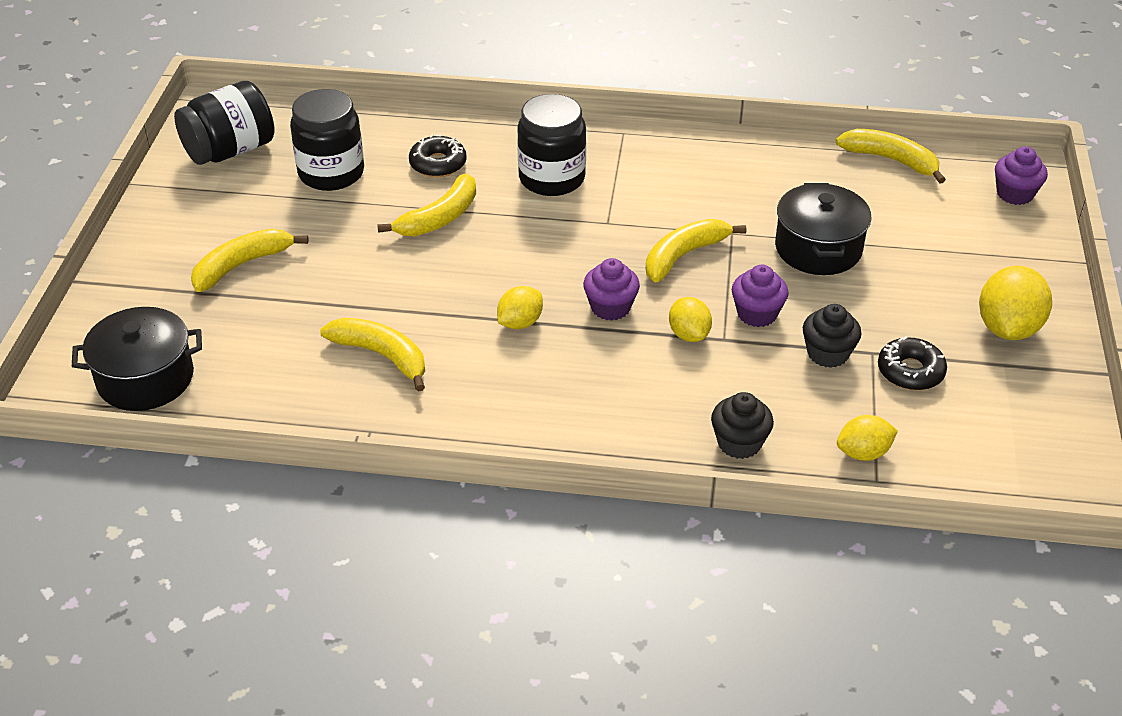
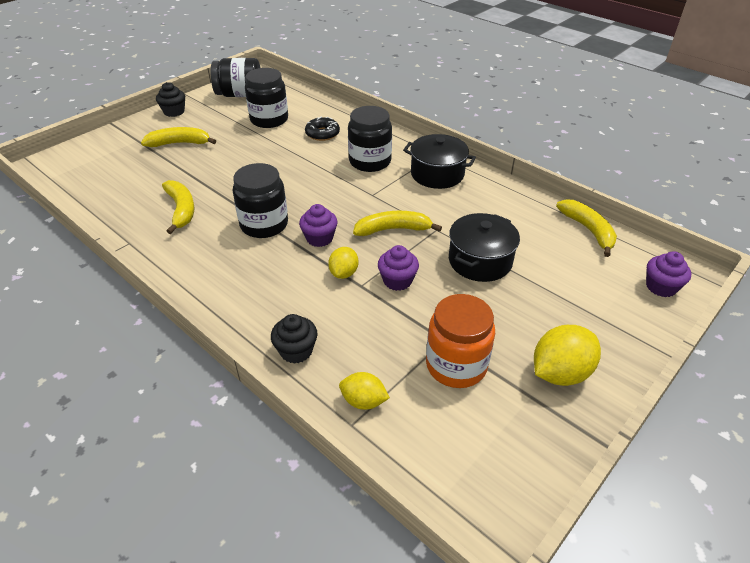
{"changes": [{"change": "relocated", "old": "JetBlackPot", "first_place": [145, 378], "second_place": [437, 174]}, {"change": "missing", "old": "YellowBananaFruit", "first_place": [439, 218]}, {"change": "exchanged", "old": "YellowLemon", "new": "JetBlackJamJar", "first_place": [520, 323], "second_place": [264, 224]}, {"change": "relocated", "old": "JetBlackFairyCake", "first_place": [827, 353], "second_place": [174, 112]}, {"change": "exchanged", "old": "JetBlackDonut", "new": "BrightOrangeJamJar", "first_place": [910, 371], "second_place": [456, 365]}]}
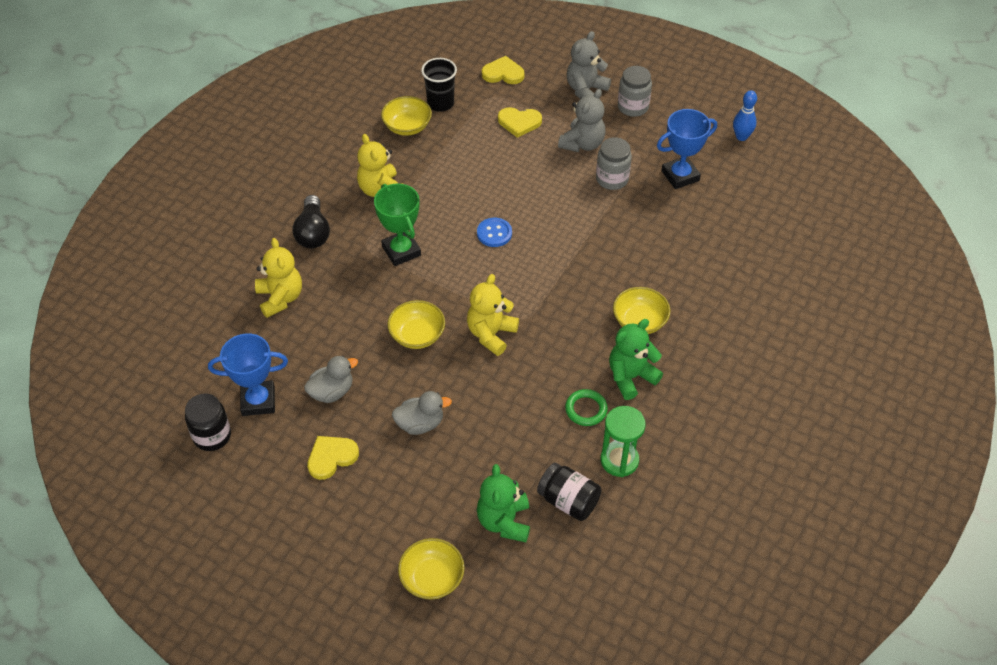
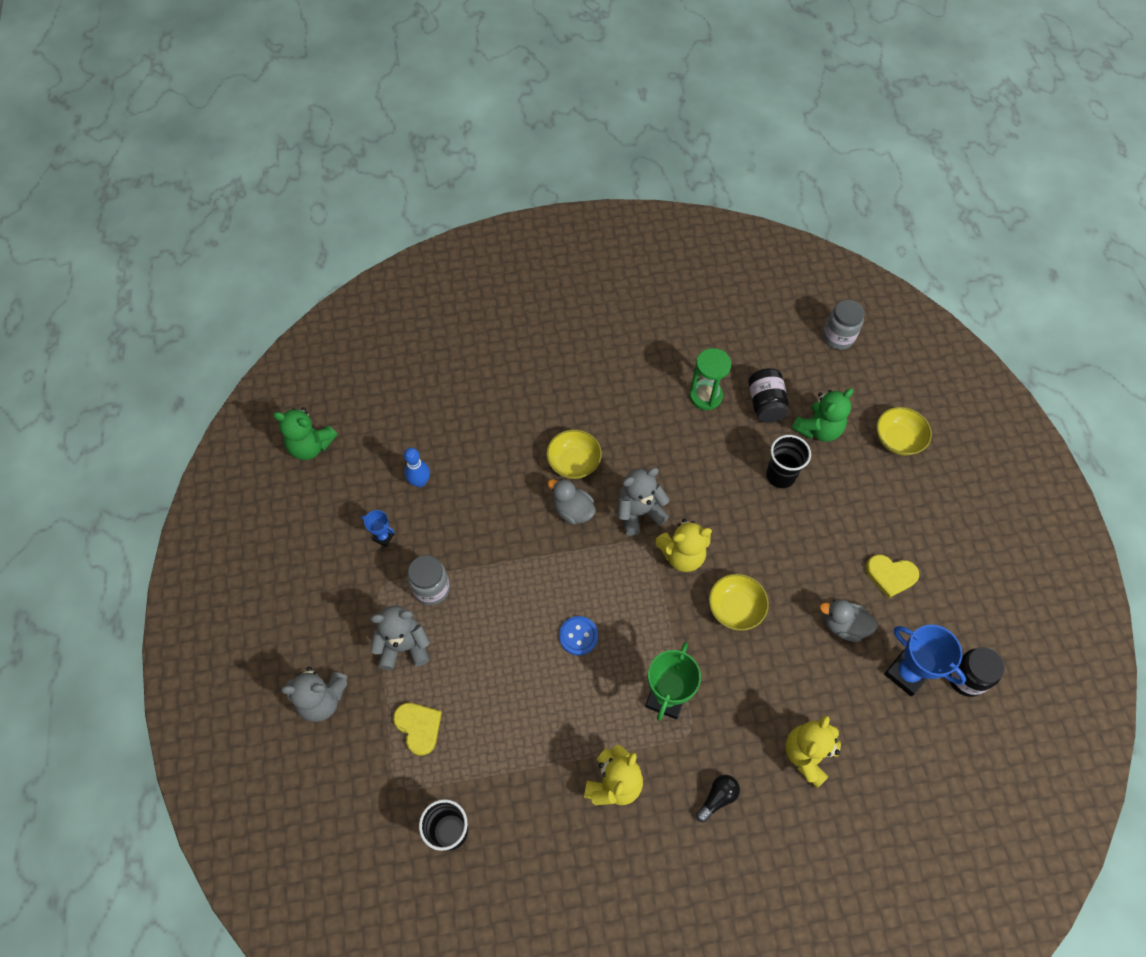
{"changes": [{"change": "size", "old": "JetBlackLightBulb", "first_place": [313, 232], "second_place": [717, 798], "factor": 0.64}, {"change": "missing", "old": "YellowServingBowl", "first_place": [407, 126]}, {"change": "relocated", "old": "GrayDuck", "first_place": [420, 424], "second_place": [572, 510]}, {"change": "missing", "old": "YellowHeartShape", "first_place": [503, 73]}, {"change": "missing", "old": "GreenRing", "first_place": [586, 409]}, {"change": "relocated", "old": "GreenStuffedBear", "first_place": [631, 377], "second_place": [311, 446]}, {"change": "relocated", "old": "GrayJamJar", "first_place": [633, 107], "second_place": [838, 337]}, {"change": "size", "old": "BlueAwardCup", "first_place": [680, 176], "second_place": [383, 537], "factor": 0.51}, {"change": "relocated", "old": "BlueBowlingPin", "first_place": [741, 137], "second_place": [420, 482]}, {"change": "appeared", "new": "GrayStuffedBear", "second_place": [639, 512]}, {"change": "appeared", "new": "JetBlackCup", "second_place": [780, 475]}]}
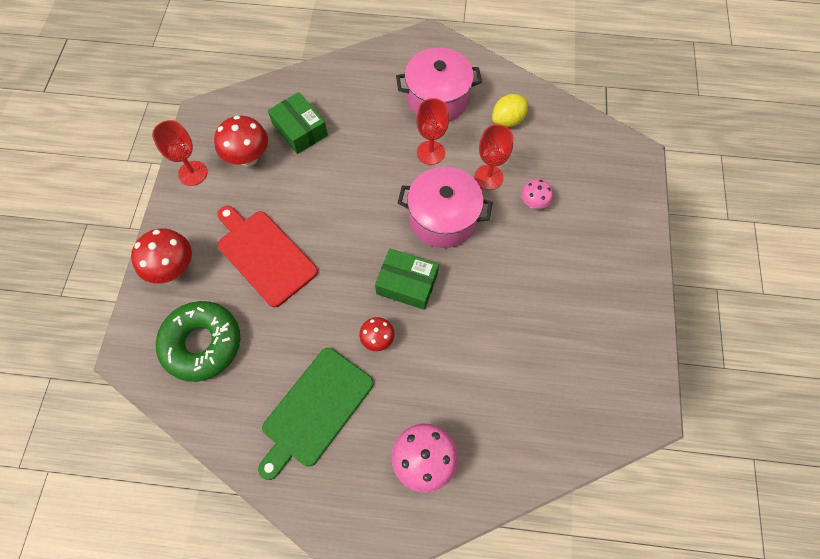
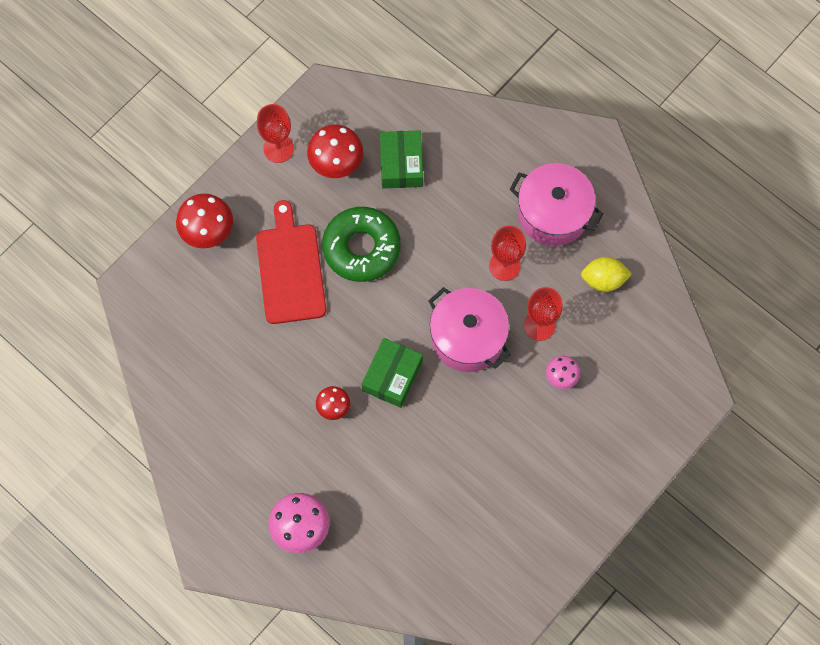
{"changes": [{"change": "relocated", "old": "GreenDonut", "first_place": [202, 344], "second_place": [361, 248]}, {"change": "missing", "old": "GreenCuttingBoard", "first_place": [315, 410]}, {"change": "spun", "old": "GreenParcel", "first_place": [407, 284], "second_place": [392, 376], "degrees": 60}]}
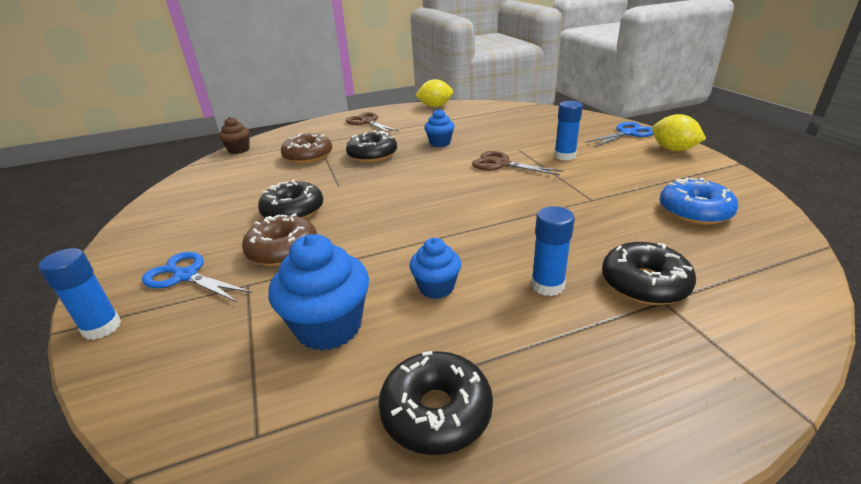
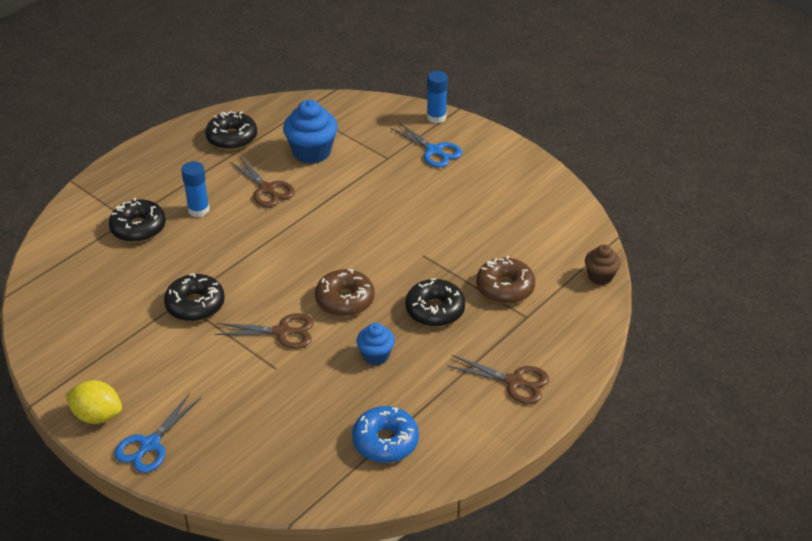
{"changes": [{"change": "spun", "old": "BlueScissors", "first_place": [185, 276], "second_place": [434, 151], "degrees": 45}, {"change": "relocated", "old": "RussetDonut", "first_place": [283, 250], "second_place": [345, 300]}, {"change": "relocated", "old": "JetBlackDonut", "first_place": [293, 211], "second_place": [195, 305]}, {"change": "exchanged", "old": "BlueFairyCake", "new": "RussetScissors", "first_place": [436, 287], "second_place": [267, 189]}, {"change": "missing", "old": "YellowLemon", "first_place": [435, 106]}, {"change": "missing", "old": "BlueStickOfGlue", "first_place": [564, 156]}, {"change": "relocated", "old": "BlueDonut", "first_place": [694, 211], "second_place": [385, 441]}]}
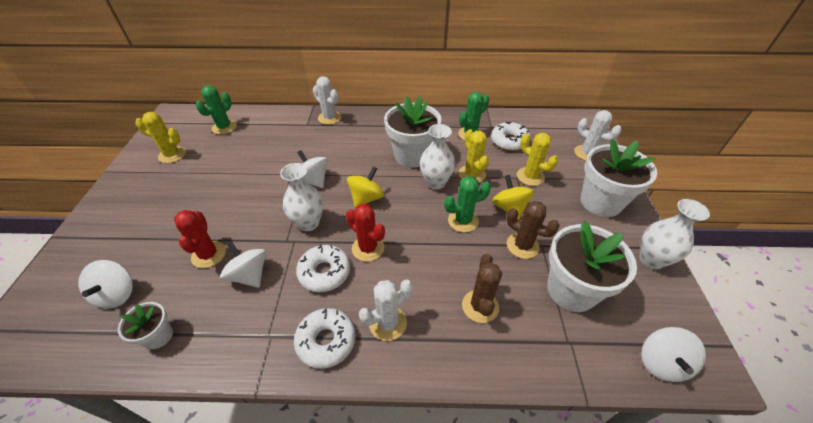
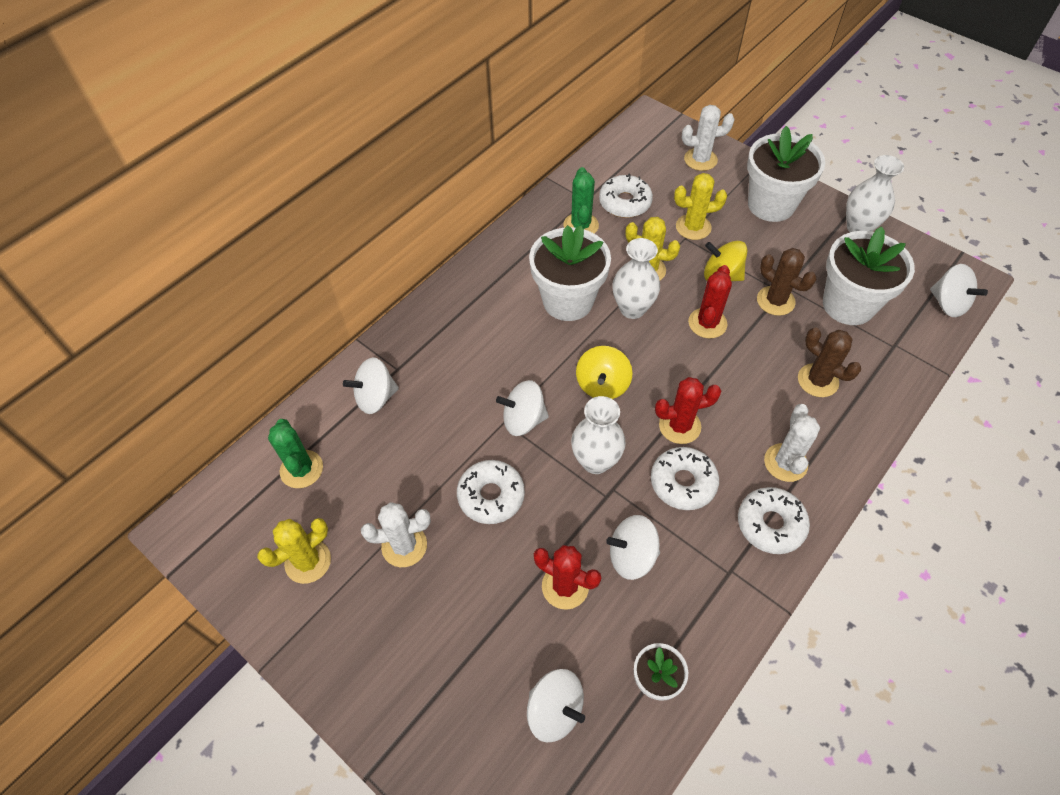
{"changes": [{"change": "relocated", "old": "PureWhiteCactus", "first_place": [329, 118], "second_place": [404, 546]}, {"change": "spun", "old": "YellowToyTop", "first_place": [366, 198], "second_place": [602, 385], "degrees": -150}, {"change": "colour", "old": "GreenCactus", "new": "ScarletCactus", "first_place": [463, 221], "second_place": [707, 323]}, {"change": "spun", "old": "RussetCactus", "first_place": [522, 246], "second_place": [775, 301], "degrees": 60}, {"change": "appeared", "new": "PureWhiteToyTop", "second_place": [375, 397]}, {"change": "appeared", "new": "PureWhiteDonut", "second_place": [491, 496]}]}
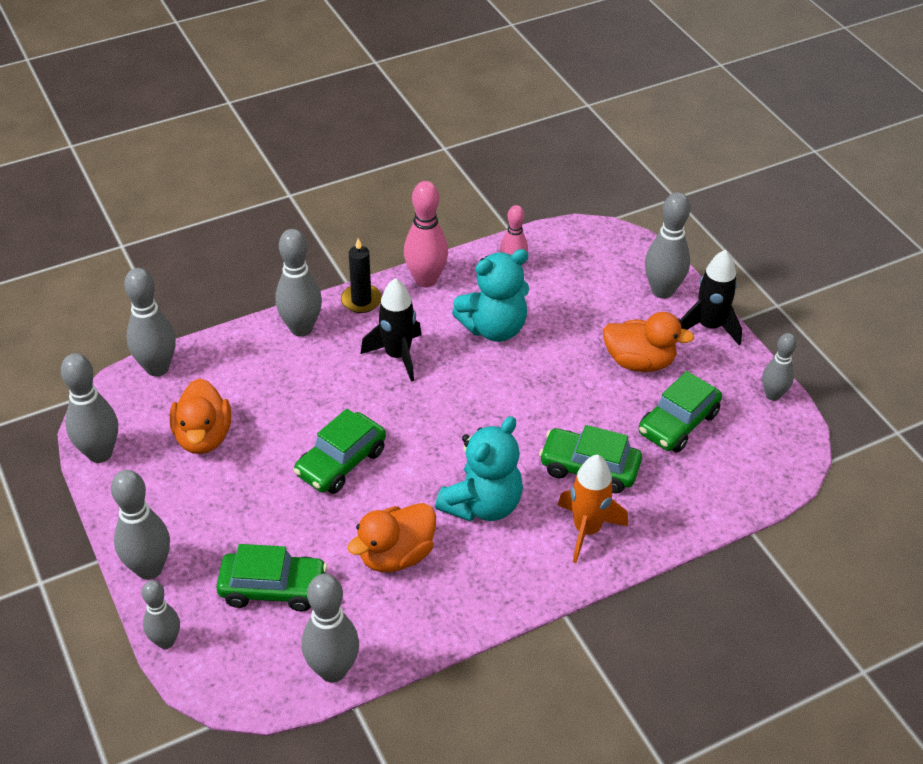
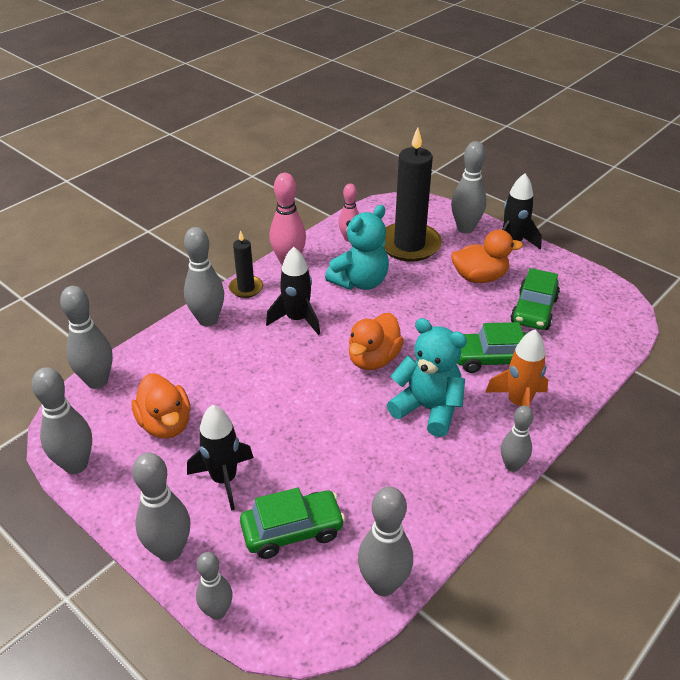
{"changes": [{"change": "missing", "old": "GreenAutomobile", "first_place": [341, 462]}, {"change": "relocated", "old": "BrightOrangeDuck", "first_place": [396, 555], "second_place": [373, 359]}, {"change": "spun", "old": "TurquoiseStuffedBear", "first_place": [482, 504], "second_place": [428, 409], "degrees": -75}, {"change": "relocated", "old": "GrayBowlingPin", "first_place": [773, 395], "second_place": [512, 466]}, {"change": "appeared", "new": "JetBlackToyRocket", "second_place": [224, 479]}, {"change": "appeared", "new": "JetBlackPillarCandle", "second_place": [409, 245]}]}
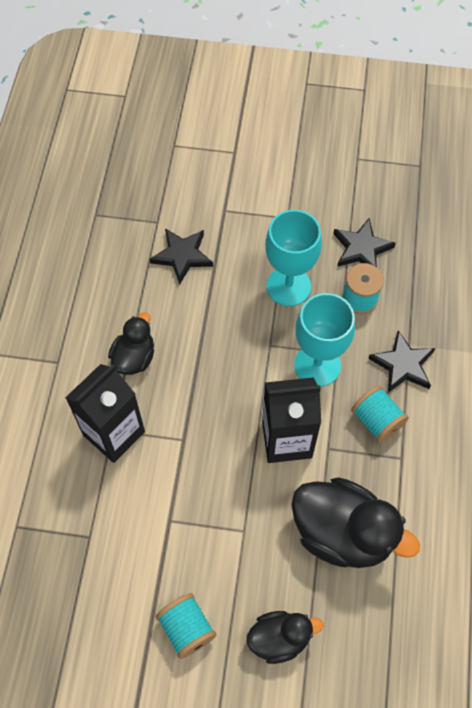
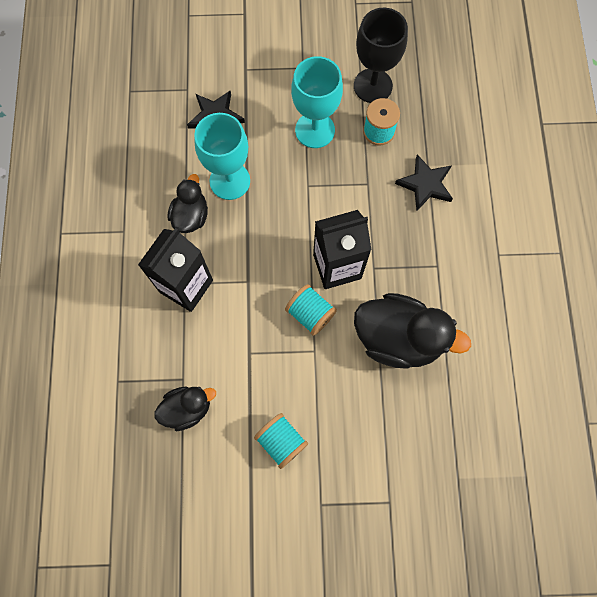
{"changes": [{"change": "relocated", "old": "JetBlackDuck", "first_place": [279, 638], "second_place": [187, 408]}, {"change": "relocated", "old": "TurquoiseWineGlass", "first_place": [317, 365], "second_place": [230, 181]}, {"change": "exchanged", "old": "JetBlackStar", "new": "JetBlackWineGlass", "first_place": [361, 248], "second_place": [373, 86]}, {"change": "relocated", "old": "TurquoiseReelOfThread", "first_place": [376, 421], "second_place": [310, 314]}]}
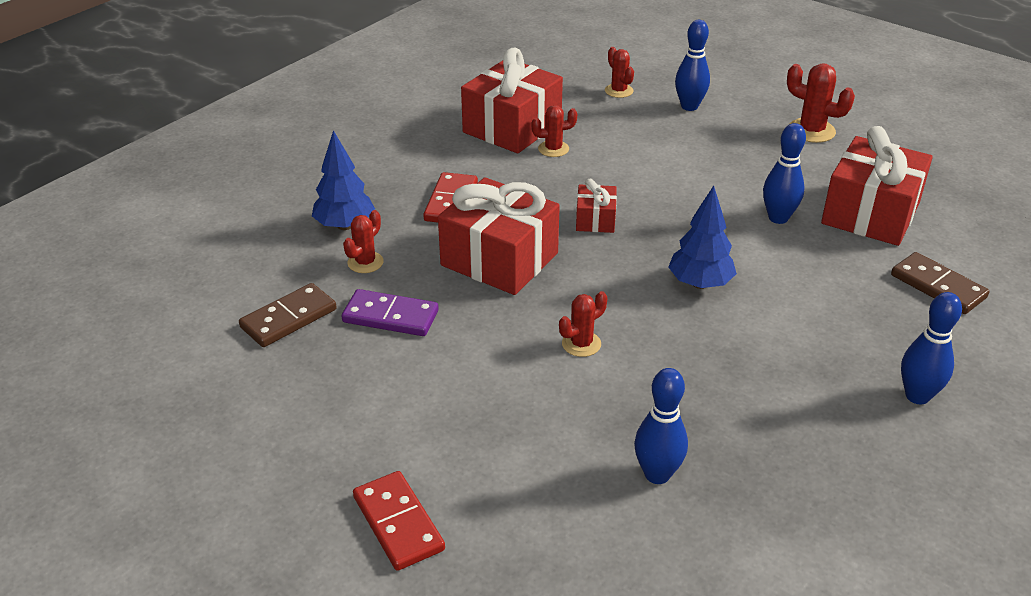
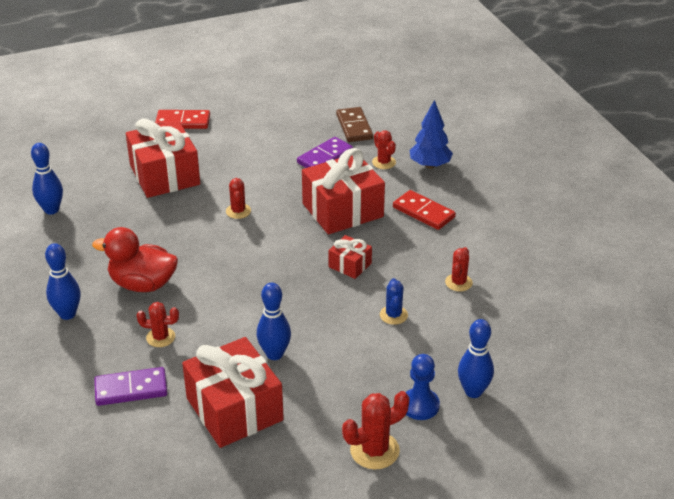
{"changes": [{"change": "relocated", "old": "ScarletGift", "first_place": [512, 127], "second_place": [165, 175]}, {"change": "relocated", "old": "ScarletCactus", "first_place": [619, 91], "second_place": [160, 337]}, {"change": "relocated", "old": "BlueBowlingPin", "first_place": [657, 474], "second_place": [51, 210]}, {"change": "missing", "old": "BlueFirTree", "first_place": [700, 283]}, {"change": "colour", "old": "RussetDominoPiece", "new": "PurpleDominoPiece", "first_place": [938, 286], "second_place": [131, 389]}, {"change": "appeared", "new": "ScarletDuck", "second_place": [143, 284]}, {"change": "appeared", "new": "BlueCactus", "second_place": [393, 315]}, {"change": "appeared", "new": "BlueGamePawn", "second_place": [420, 405]}]}
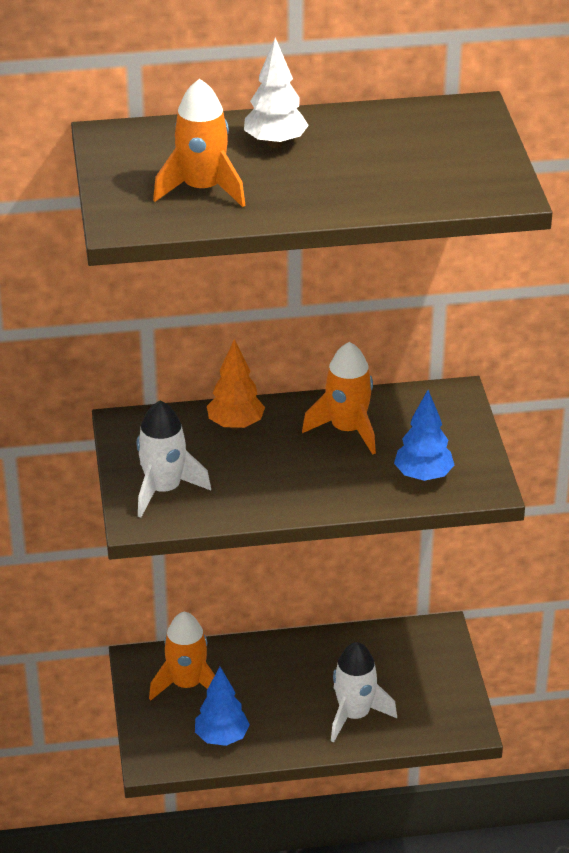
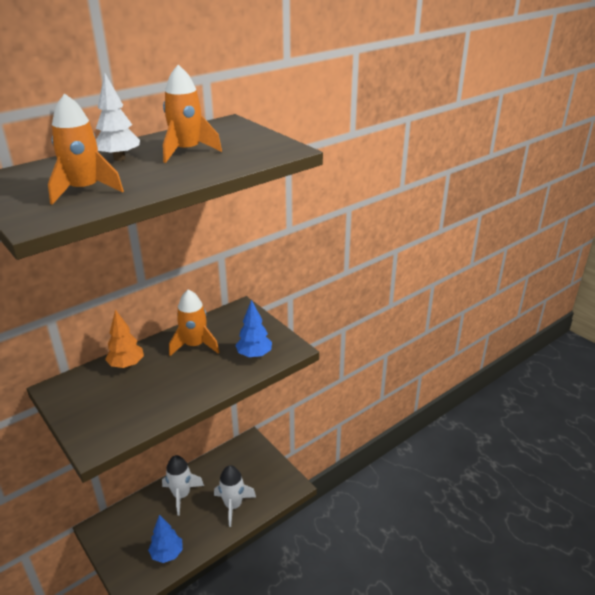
{"changes": [{"change": "relocated", "old": "PureWhiteToyRocket", "first_place": [163, 490], "second_place": [181, 495]}, {"change": "relocated", "old": "BrightOrangeToyRocket", "first_place": [187, 684], "second_place": [187, 151]}]}
